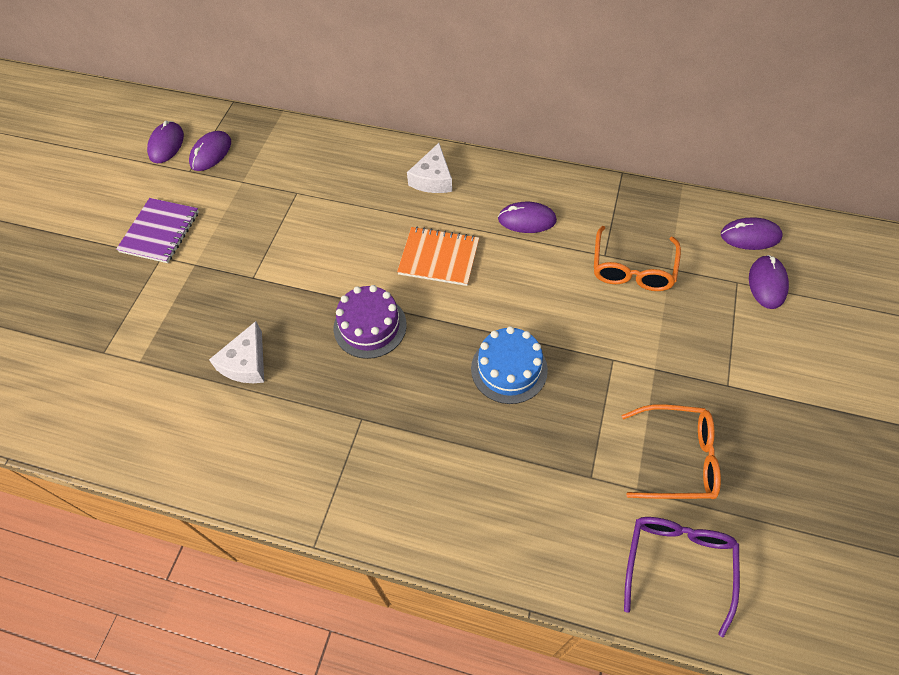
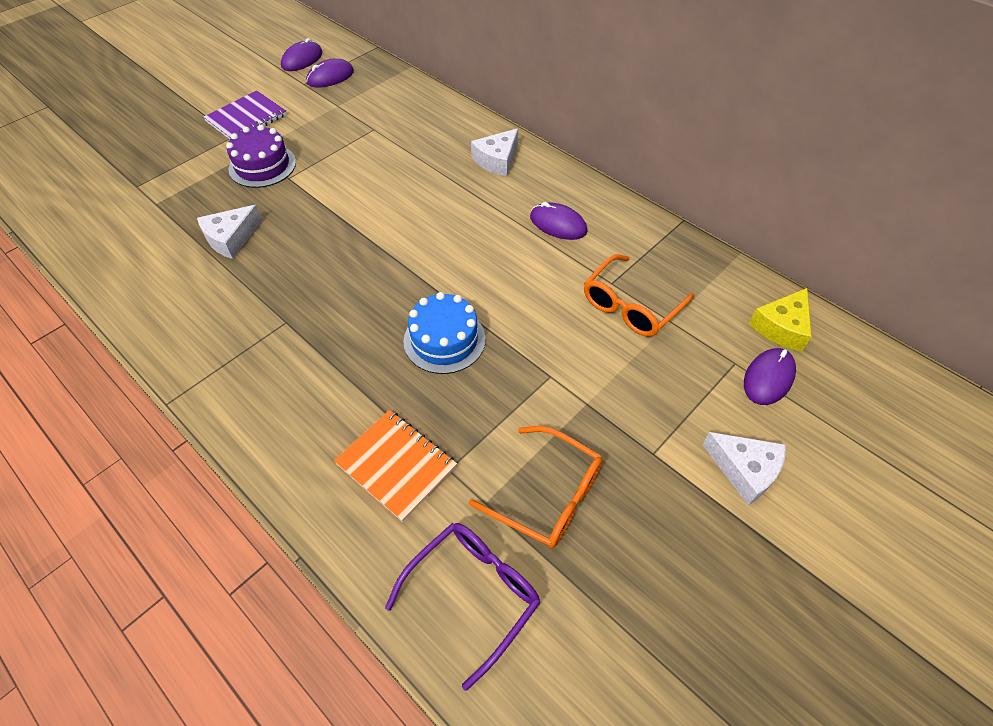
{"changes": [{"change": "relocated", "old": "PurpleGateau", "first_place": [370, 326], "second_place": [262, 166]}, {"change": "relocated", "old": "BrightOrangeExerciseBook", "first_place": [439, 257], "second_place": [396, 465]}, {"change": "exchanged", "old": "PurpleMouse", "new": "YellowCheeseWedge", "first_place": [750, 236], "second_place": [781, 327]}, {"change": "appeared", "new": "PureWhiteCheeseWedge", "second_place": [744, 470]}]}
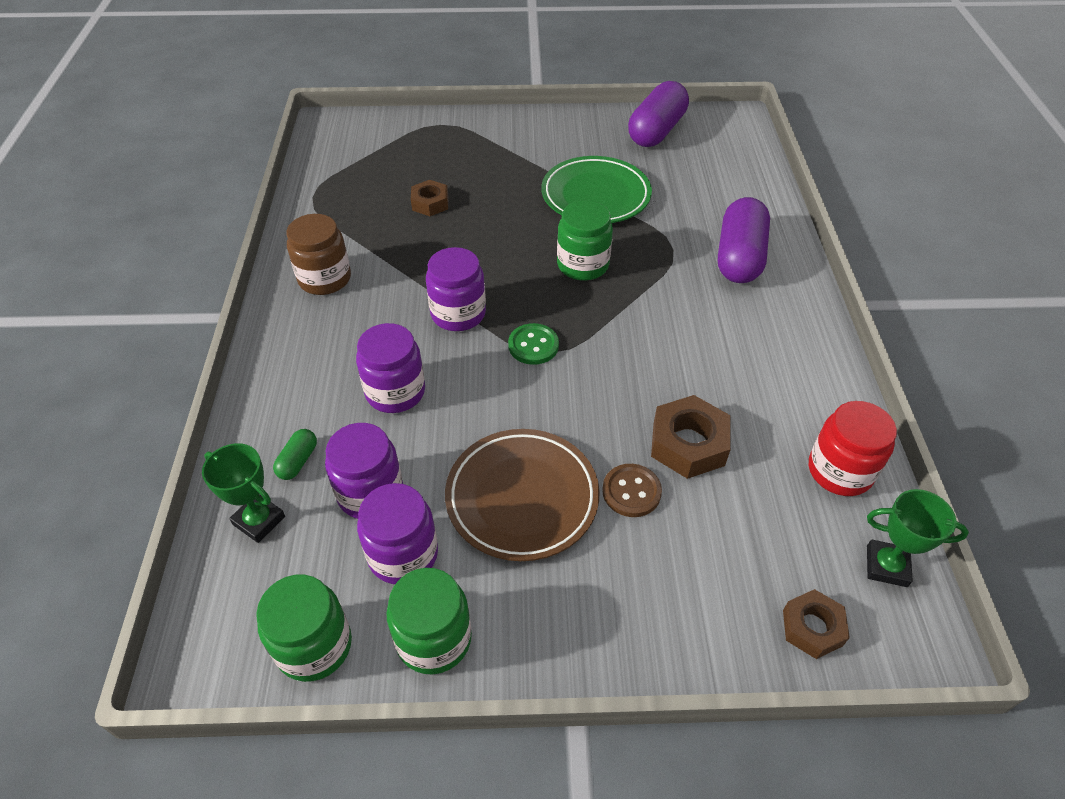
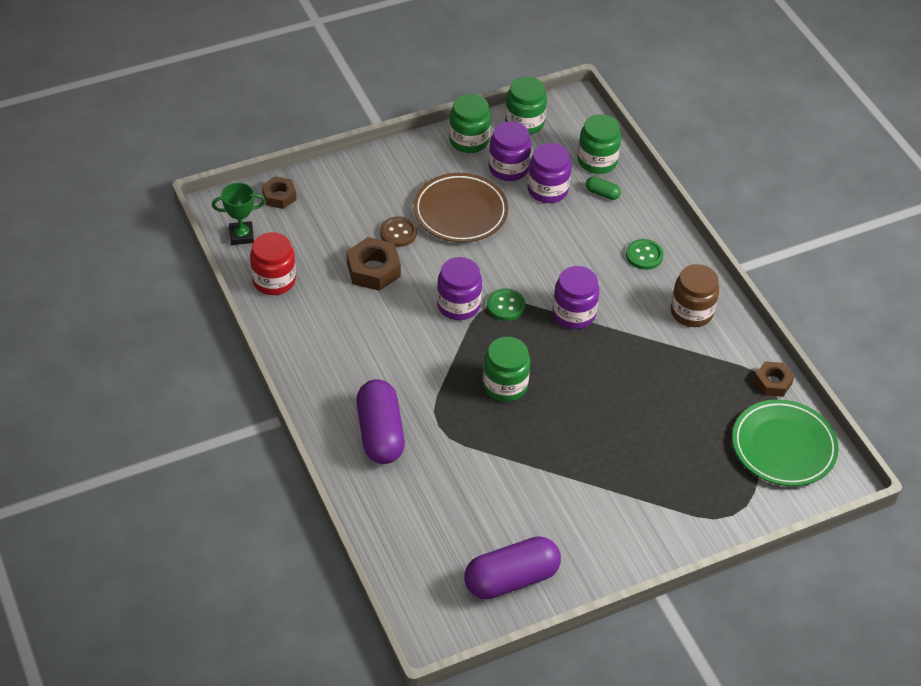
{"changes": [{"change": "exchanged", "old": "GreenAwardCup", "new": "GreenJamJar", "first_place": [259, 520], "second_place": [597, 161]}, {"change": "spun", "old": "GreenPillShape", "first_place": [298, 461], "second_place": [602, 193], "degrees": -60}, {"change": "relocated", "old": "PurpleJamJar", "first_place": [395, 392], "second_place": [458, 305]}, {"change": "relocated", "old": "RussetHexagonNut", "first_place": [430, 203], "second_place": [772, 382]}, {"change": "relocated", "old": "GreenFlatDish", "first_place": [595, 195], "second_place": [783, 447]}, {"change": "spun", "old": "PurplePillShape", "first_place": [656, 131], "second_place": [511, 579], "degrees": 60}, {"change": "appeared", "new": "GreenButton", "second_place": [644, 255]}]}
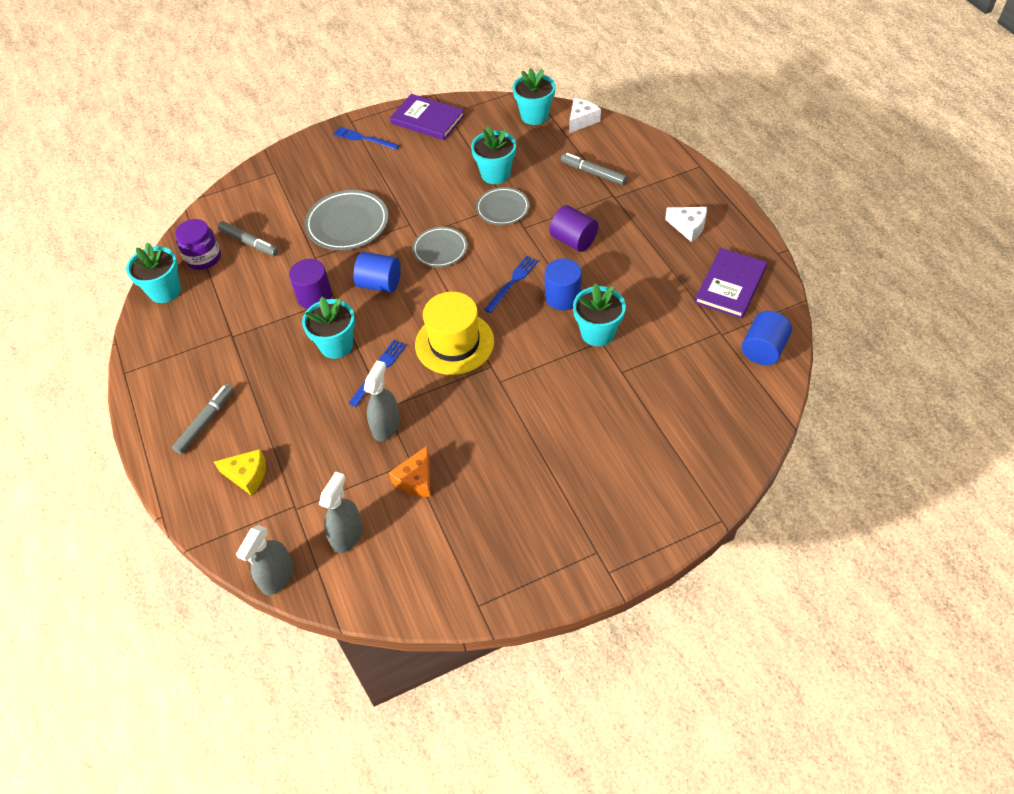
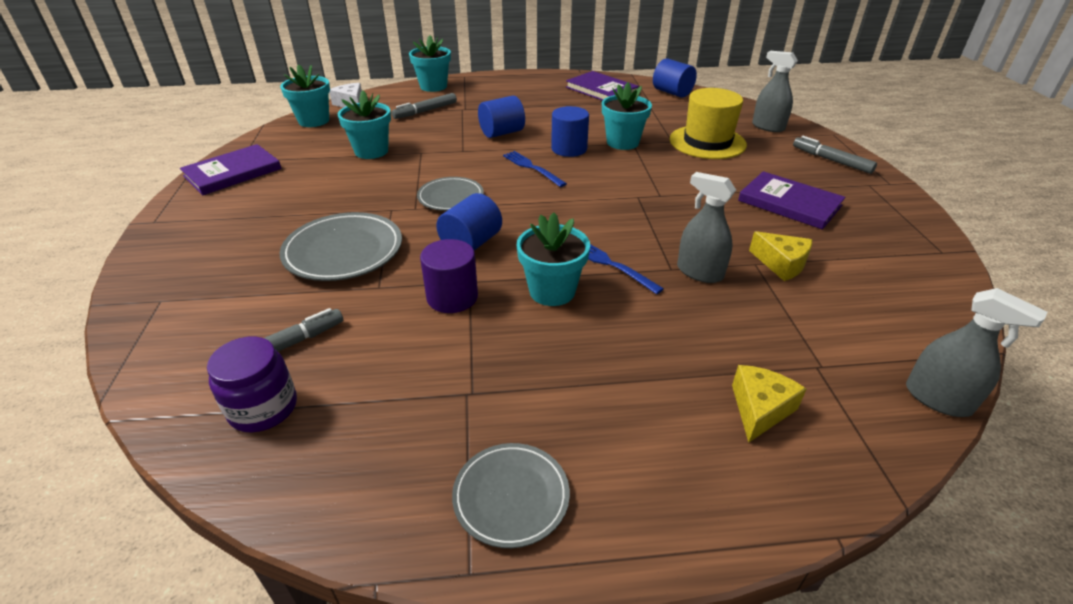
{"changes": [{"change": "relocated", "old": "TurquoisePottedPlant", "first_place": [165, 291], "second_place": [433, 86]}, {"change": "relocated", "old": "GrayMarker", "first_place": [206, 422], "second_place": [831, 160]}, {"change": "relocated", "old": "GraySprayBottle", "first_place": [347, 535], "second_place": [768, 127]}, {"change": "missing", "old": "BlueDinnerFork", "first_place": [364, 139]}, {"change": "colour", "old": "BrightOrangeCheeseWedge", "new": "YellowCheeseWedge", "first_place": [416, 479], "second_place": [781, 264]}, {"change": "relocated", "old": "YellowHat", "first_place": [454, 343], "second_place": [707, 142]}, {"change": "relocated", "old": "GrayFlatDish", "first_place": [502, 209], "second_place": [511, 497]}, {"change": "colour", "old": "PurpleCylinder", "new": "BlueCylinder", "first_place": [573, 240], "second_place": [502, 133]}, {"change": "missing", "old": "PureWhiteCheeseWedge", "first_place": [688, 227]}, {"change": "appeared", "new": "PurpleHardback", "second_place": [789, 203]}]}
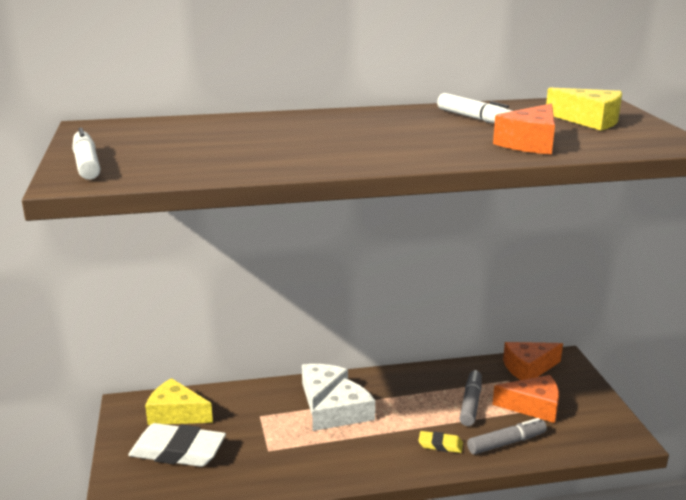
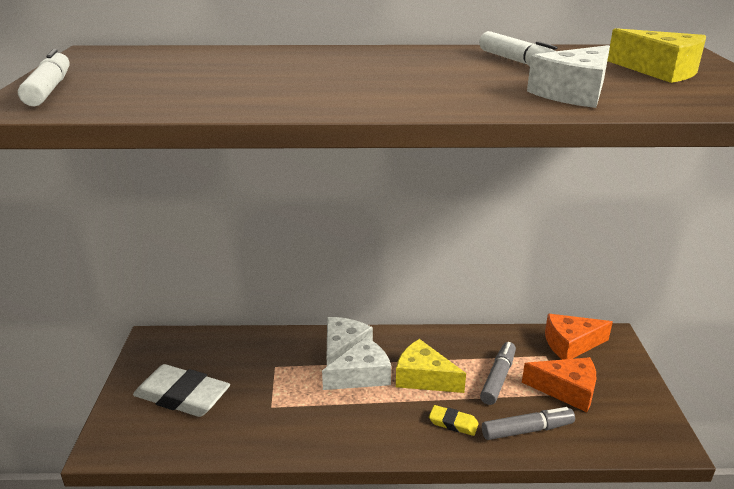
{"changes": [{"change": "relocated", "old": "YellowCheeseWedge", "first_place": [176, 414], "second_place": [423, 378]}, {"change": "colour", "old": "BrightOrangeCheeseWedge", "new": "PureWhiteCheeseWedge", "first_place": [530, 143], "second_place": [574, 93]}]}
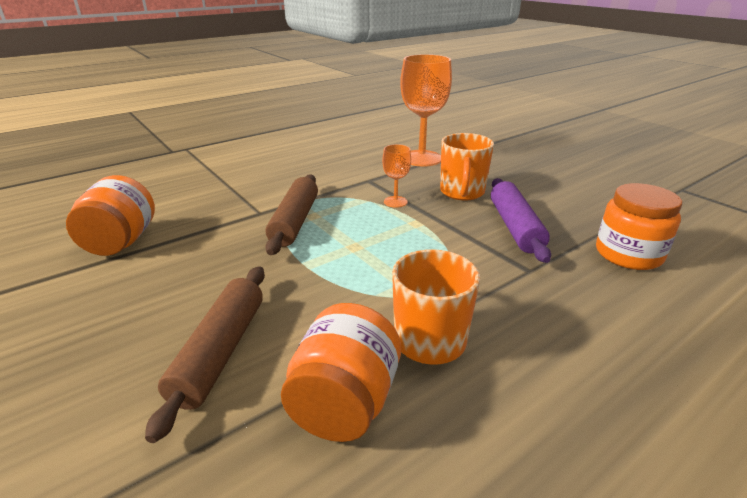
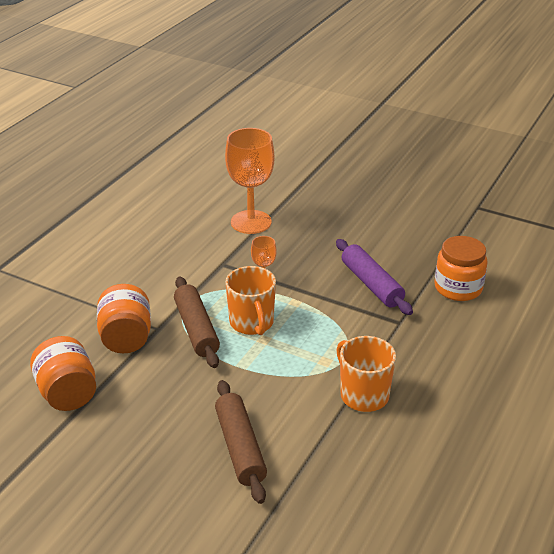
{"changes": [{"change": "relocated", "old": "BrightOrangeJamJar", "first_place": [344, 403], "second_place": [126, 338]}, {"change": "relocated", "old": "BrightOrangeTeaMug", "first_place": [462, 192], "second_place": [252, 323]}]}
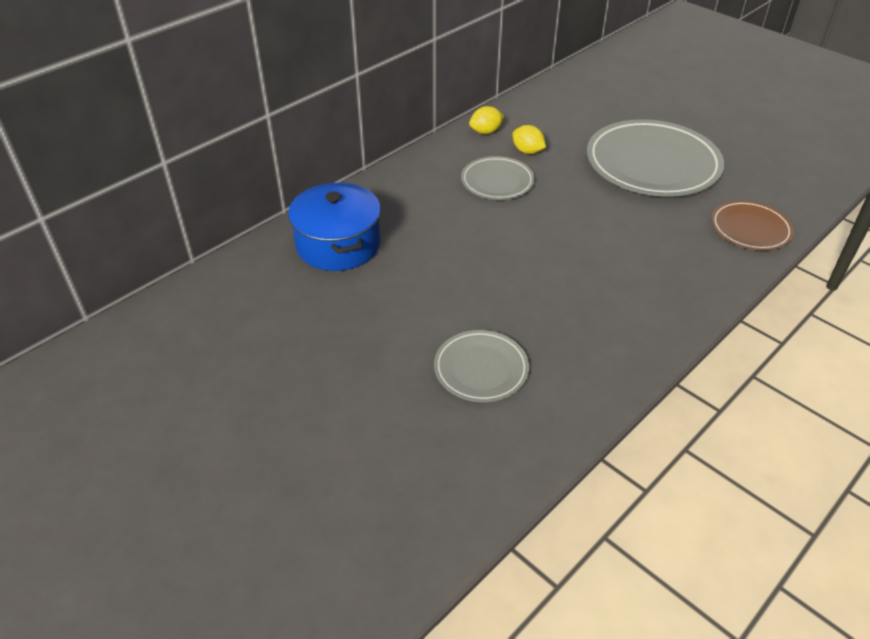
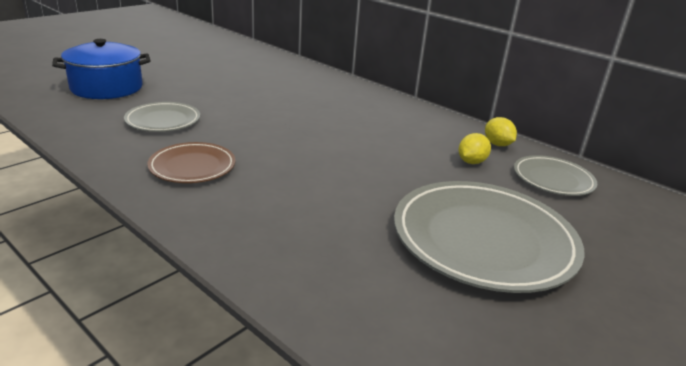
{"changes": [{"change": "relocated", "old": "BluePot", "first_place": [338, 244], "second_place": [107, 88]}, {"change": "relocated", "old": "GrayFlatDish", "first_place": [497, 181], "second_place": [553, 179]}, {"change": "relocated", "old": "RussetFlatDish", "first_place": [750, 229], "second_place": [192, 166]}]}
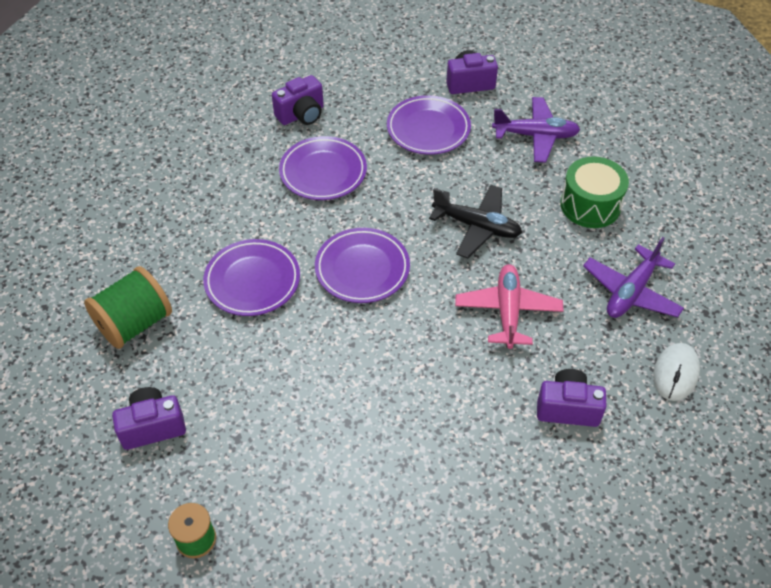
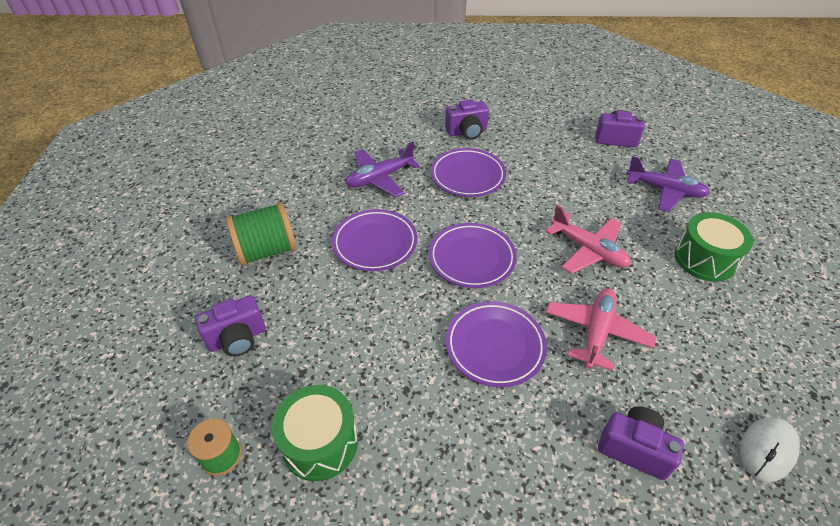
{"changes": [{"change": "spun", "old": "PurpleCompactCamera", "first_place": [152, 427], "second_place": [237, 338], "degrees": 150}, {"change": "relocated", "old": "PurpleFlatDish", "first_place": [428, 129], "second_place": [495, 346]}, {"change": "colour", "old": "JetBlackPlane", "new": "RosyPlane", "first_place": [477, 226], "second_place": [588, 250]}, {"change": "relocated", "old": "PurplePlane", "first_place": [631, 292], "second_place": [380, 178]}, {"change": "appeared", "new": "GreenDrum", "second_place": [320, 442]}]}
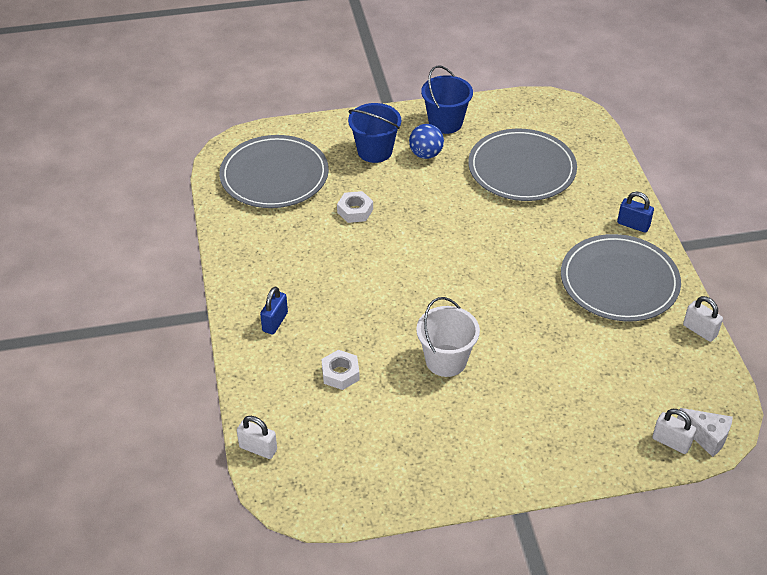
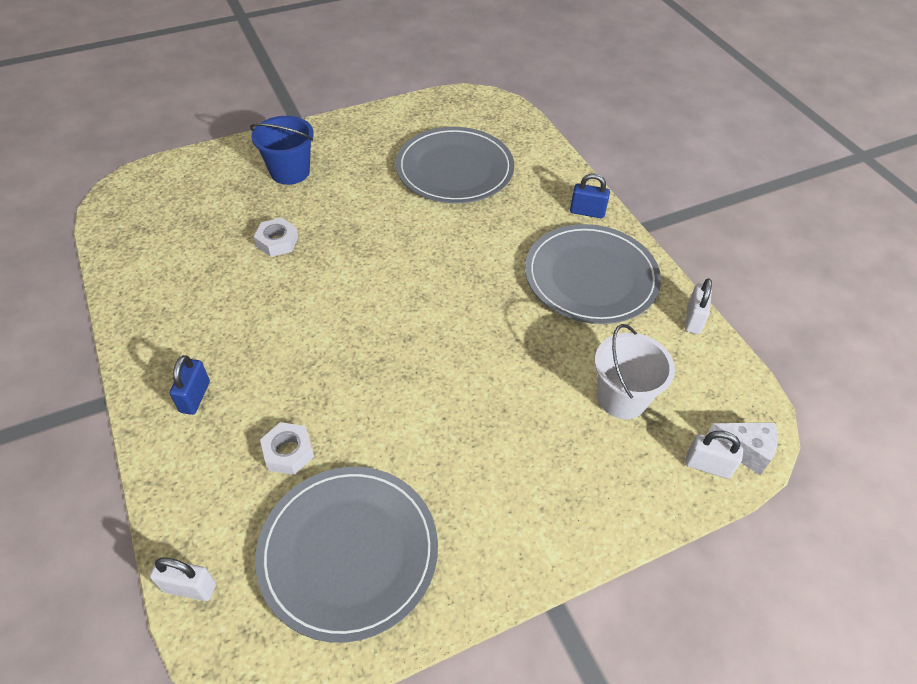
{"changes": [{"change": "relocated", "old": "GrayFlatDish", "first_place": [274, 175], "second_place": [348, 552]}, {"change": "missing", "old": "BlueBall", "first_place": [426, 154]}, {"change": "relocated", "old": "PureWhiteBucket", "first_place": [446, 360], "second_place": [622, 398]}, {"change": "missing", "old": "BlueBucket", "first_place": [445, 123]}, {"change": "spun", "old": "PureWhitePadlock", "first_place": [699, 330], "second_place": [693, 319], "degrees": 75}]}
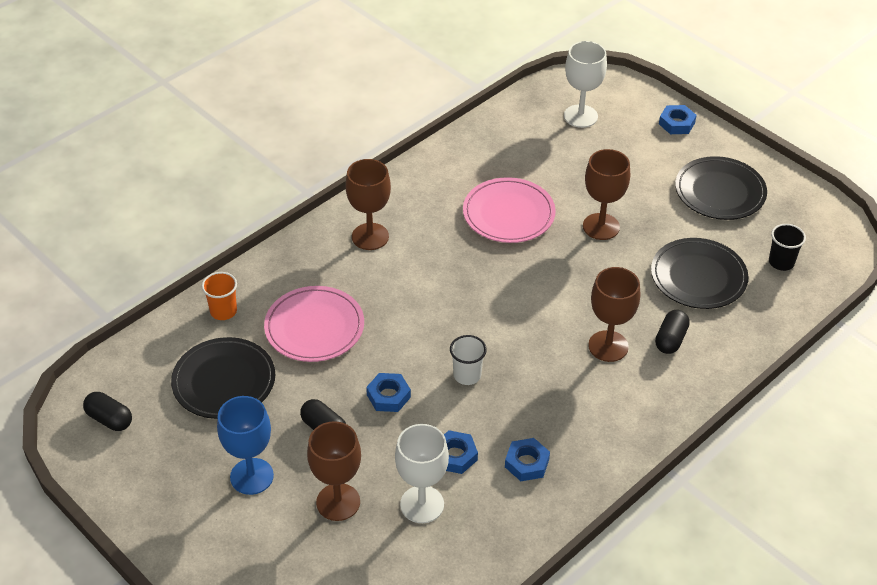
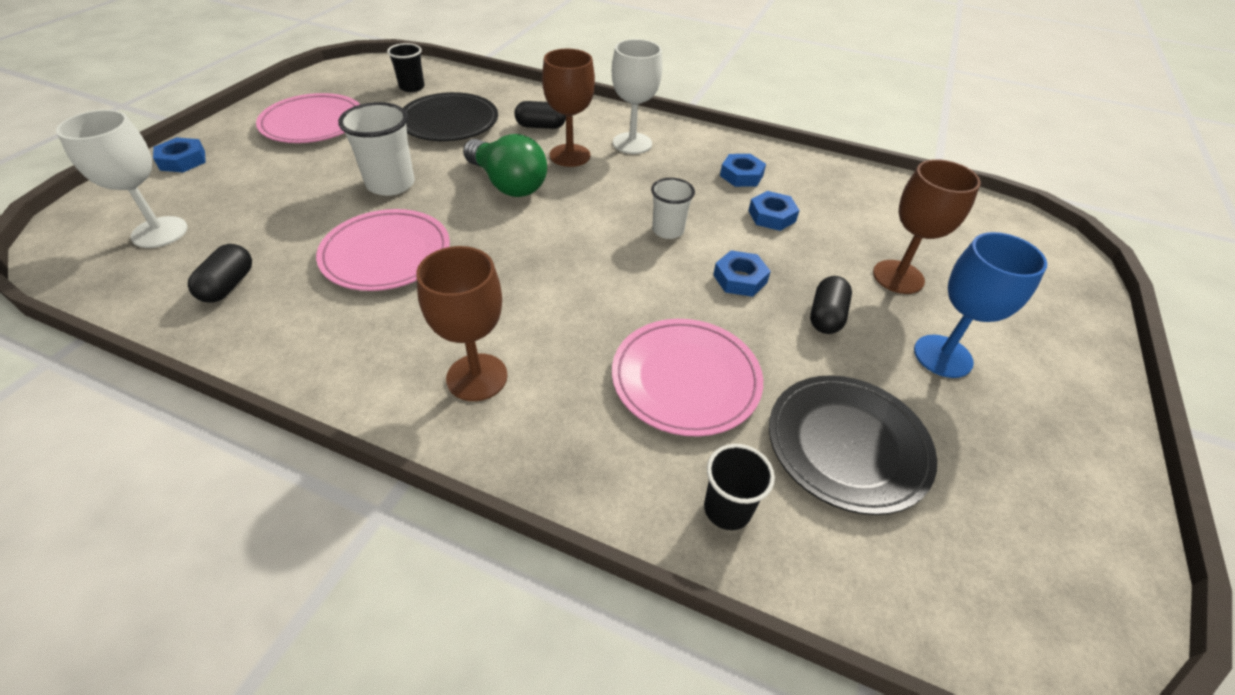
{"changes": [{"change": "relocated", "old": "JetBlackPillShape", "first_place": [109, 419], "second_place": [228, 285]}, {"change": "colour", "old": "BrightOrangeCup", "new": "JetBlackCup", "first_place": [223, 311], "second_place": [727, 509]}, {"change": "relocated", "old": "PureWhiteWineGlass", "first_place": [422, 504], "second_place": [632, 143]}, {"change": "exchanged", "old": "RussetWineGlass", "new": "PureWhiteCup", "first_place": [601, 226], "second_place": [390, 184]}, {"change": "colour", "old": "JetBlackFlatDish", "new": "RosyFlatDish", "first_place": [720, 192], "second_place": [313, 123]}, {"change": "appeared", "new": "GreenLightBulb", "second_place": [507, 184]}]}
